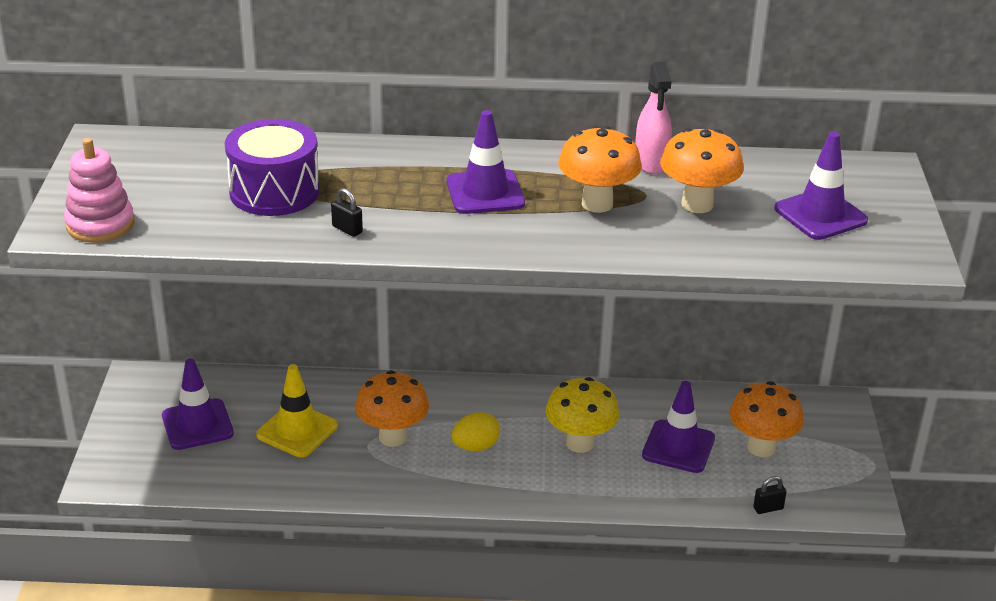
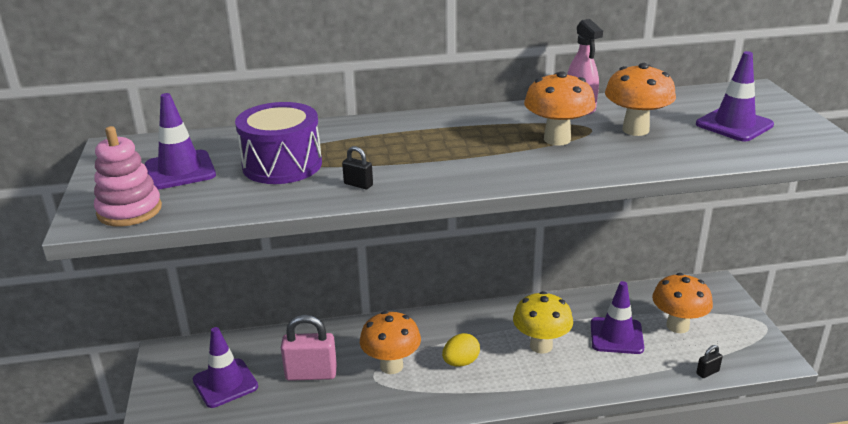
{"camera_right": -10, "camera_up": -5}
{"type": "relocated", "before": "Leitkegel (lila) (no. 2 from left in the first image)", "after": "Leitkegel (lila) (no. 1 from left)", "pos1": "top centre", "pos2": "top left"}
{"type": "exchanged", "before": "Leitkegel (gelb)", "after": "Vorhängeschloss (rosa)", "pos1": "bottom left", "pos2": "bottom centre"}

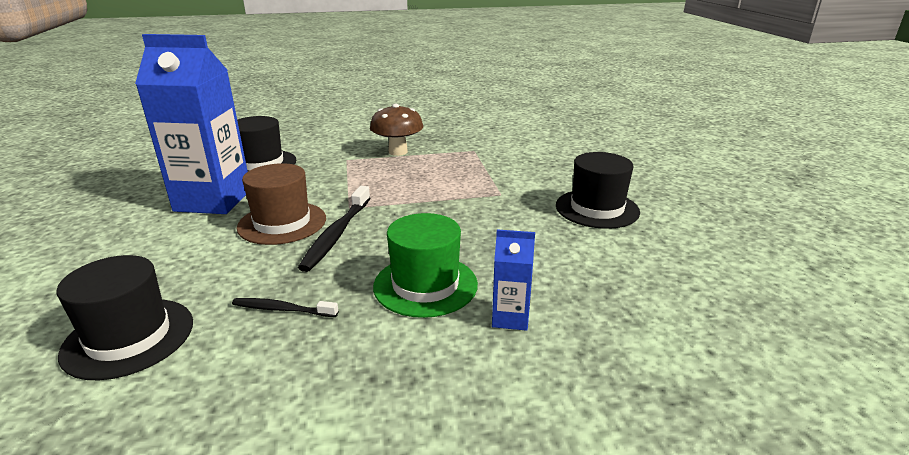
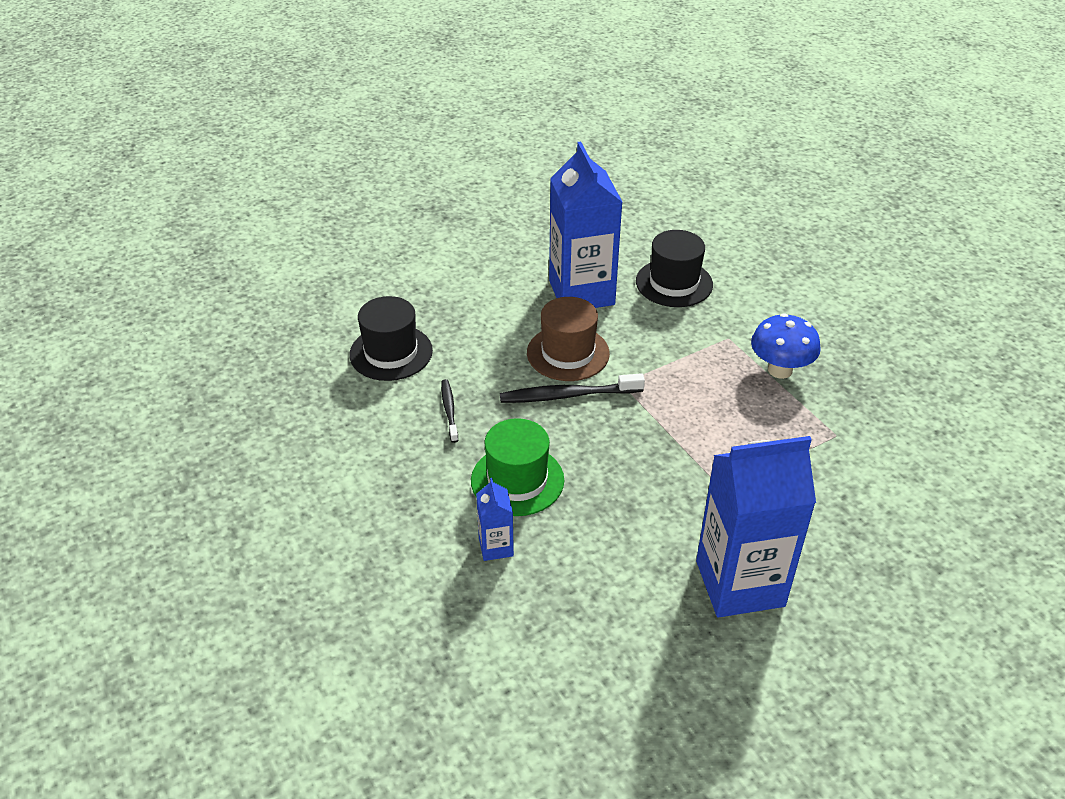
{"camera_right": 70, "camera_up": 15}
{"type": "exchanged", "before": "Hut (schwarz) (no. 3 from left)", "after": "Getränkekarton (blau) (no. 3 from left)", "pos1": "centre", "pos2": "middle right"}
{"type": "colour", "before": "Pilz (braun)", "after": "Pilz (blau)", "pos1": "top centre", "pos2": "middle right"}

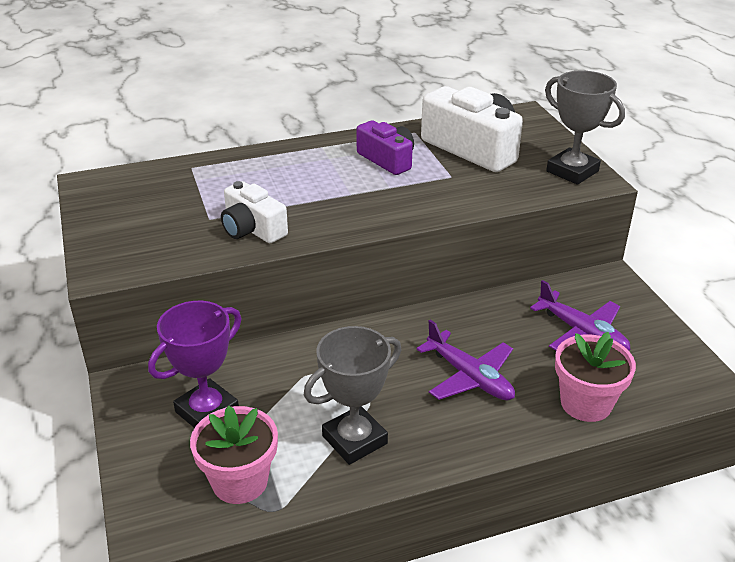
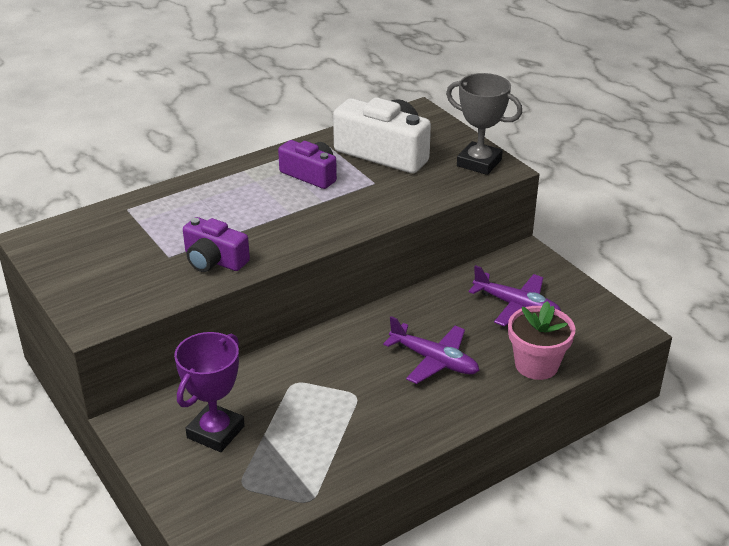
{"camera_right": -15, "camera_up": 0}
{"type": "colour", "before": "Kamera (weiß) (no. 1 from left)", "after": "Kamera (lila) (no. 1 from left)", "pos1": "centre", "pos2": "middle left"}
{"type": "missing", "before": "Blumentopf (rosa) (no. 1 from left)", "pos1": "bottom left"}
{"type": "missing", "before": "Pokal (grau) (no. 1 from left)", "pos1": "bottom centre"}

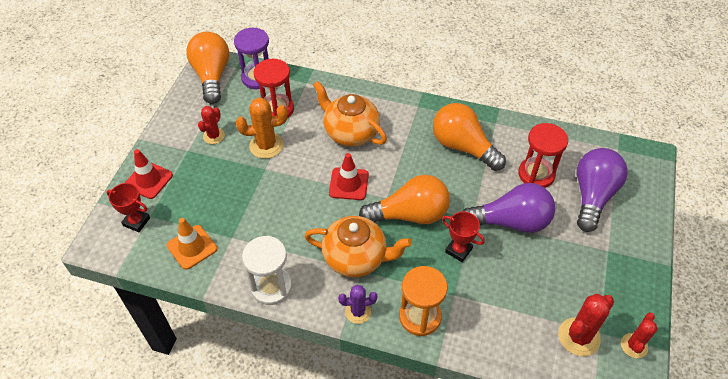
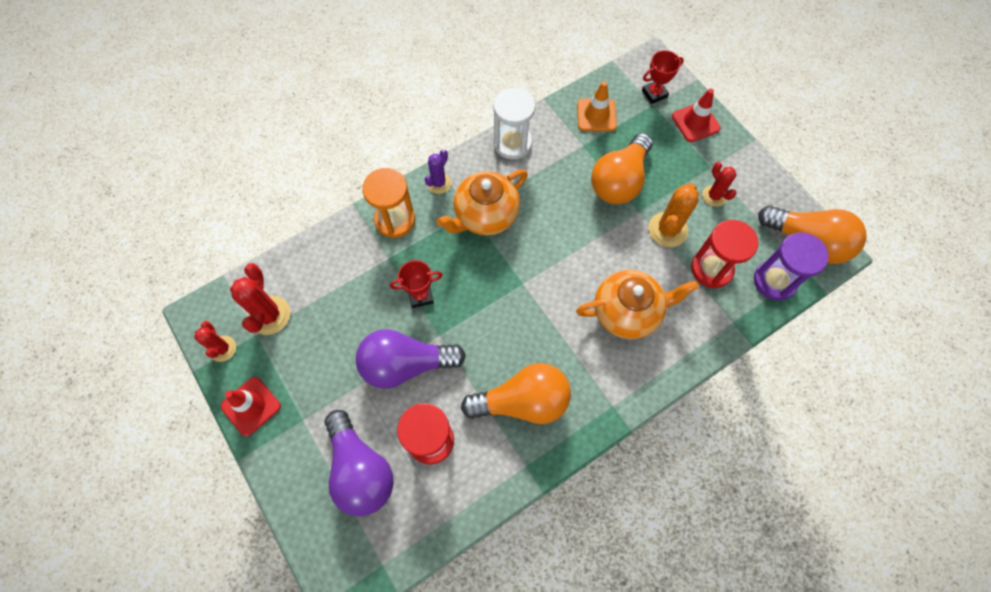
{"camera_right": 130, "camera_up": 15}
{"type": "relocated", "before": "Leitkegel (rot) (no. 2 from left in the first image)", "after": "Leitkegel (rot) (no. 1 from left)", "pos1": "centre", "pos2": "bottom left"}
{"type": "spun", "before": "Glühbirne (lila) (no. 1 from left in the first image)", "pos1": "middle right", "pos2": "centre", "turn": 45}
{"type": "relocated", "before": "Glühbirne (orange) (no. 2 from left)", "pos1": "centre", "pos2": "top centre"}

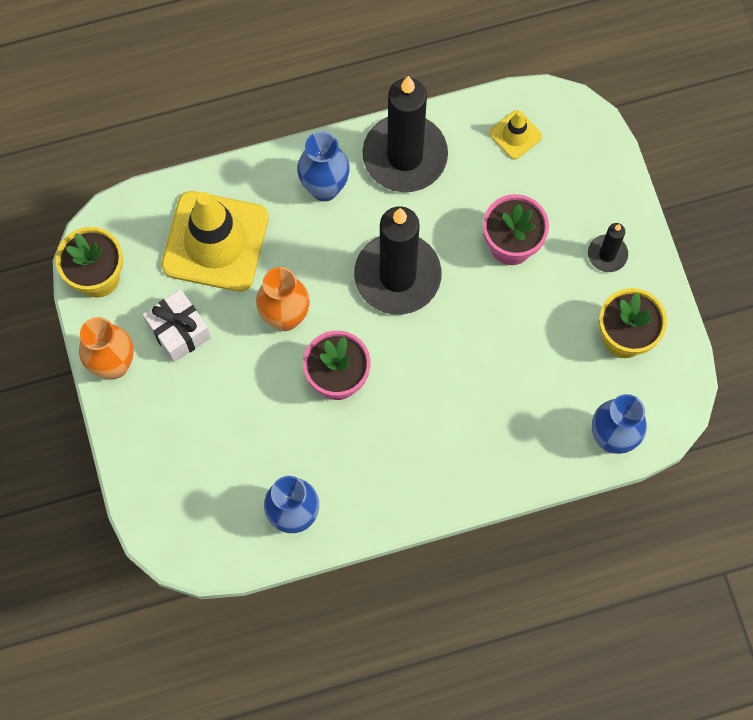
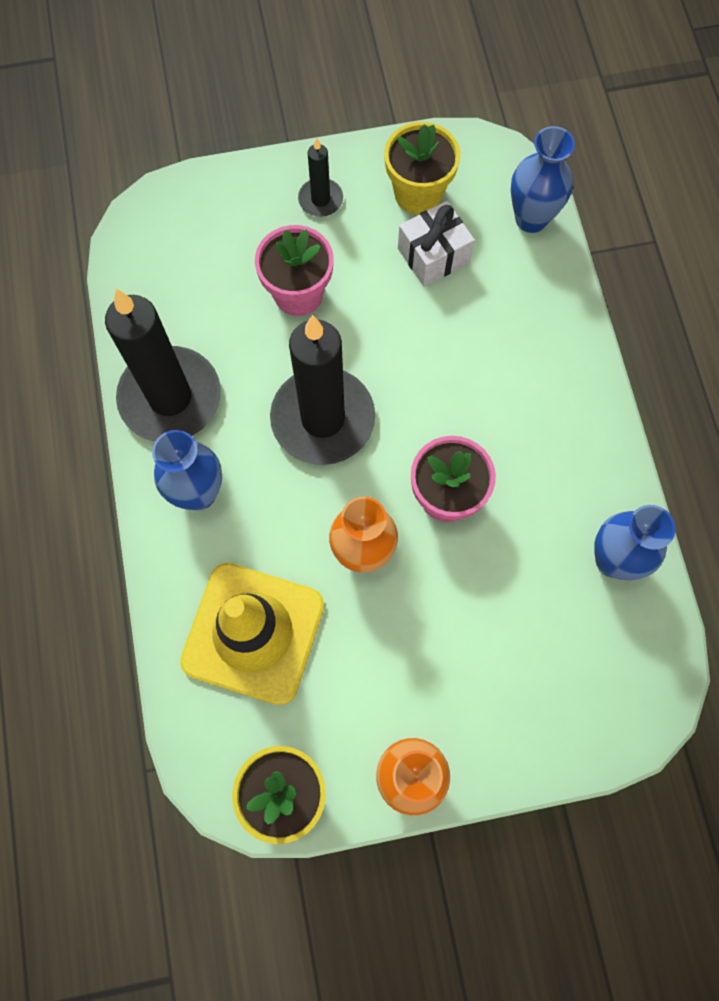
{"camera_right": -85, "camera_up": 0}
{"type": "relocated", "before": "Geschenk (weiß)", "pos1": "middle left", "pos2": "top centre"}
{"type": "missing", "before": "Leitkegel (gelb) (no. 2 from left)", "pos1": "top right"}

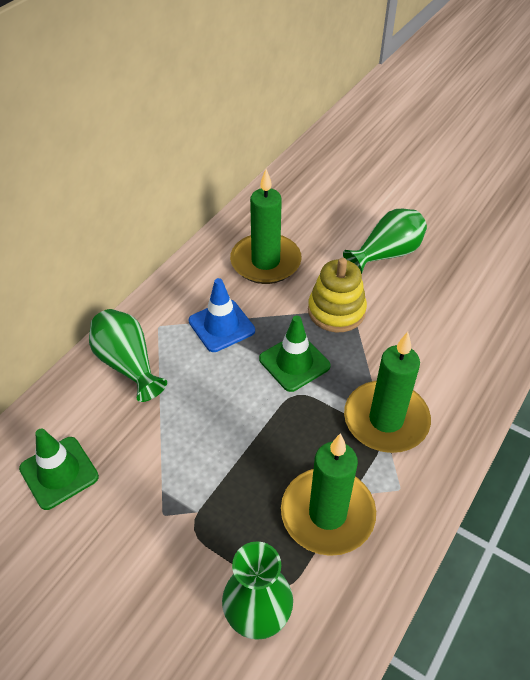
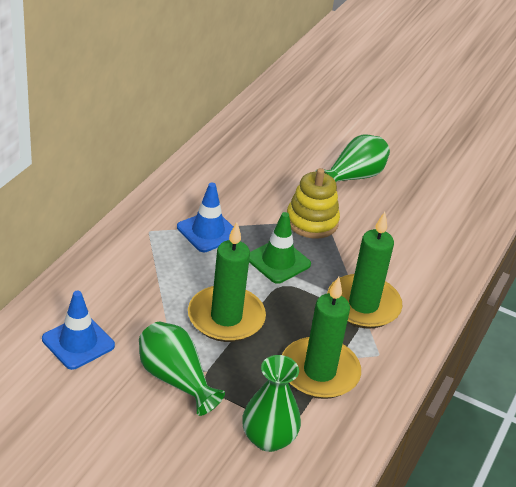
{"camera_right": -10, "camera_up": -10}
{"type": "colour", "before": "Leitkegel (grün) (no. 1 from left)", "after": "Leitkegel (blau) (no. 1 from left)", "pos1": "bottom left", "pos2": "bottom left"}
{"type": "relocated", "before": "Vase (grün) (no. 1 from left)", "pos1": "middle left", "pos2": "bottom centre"}
{"type": "relocated", "before": "Kerze (grün) (no. 1 from left)", "pos1": "top centre", "pos2": "centre"}

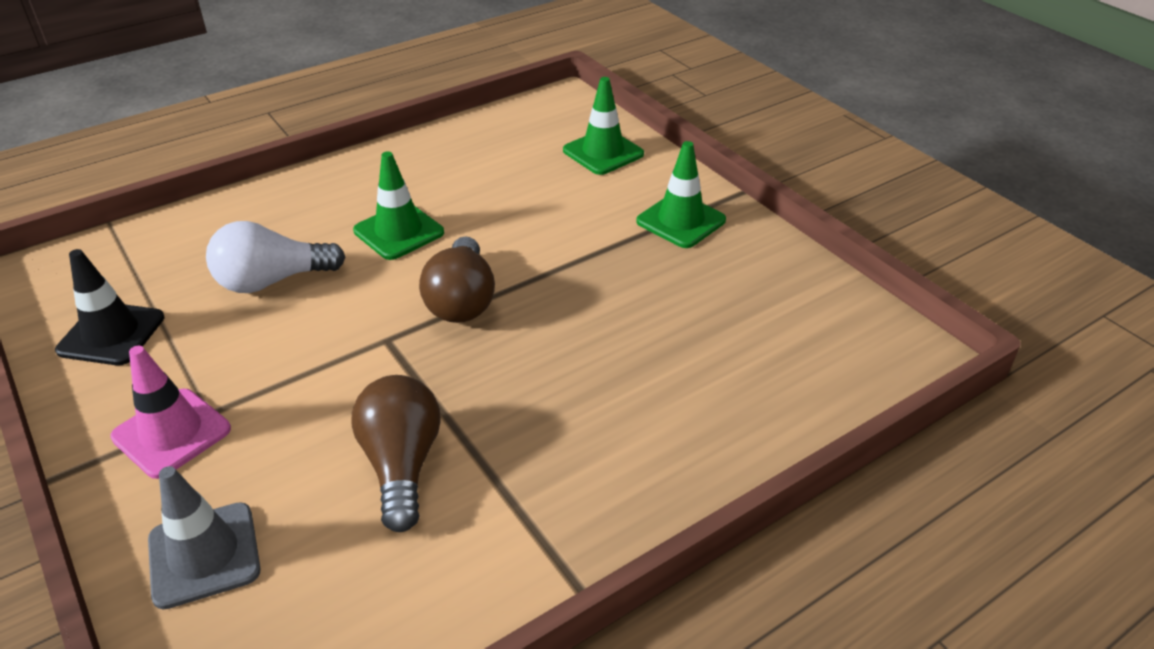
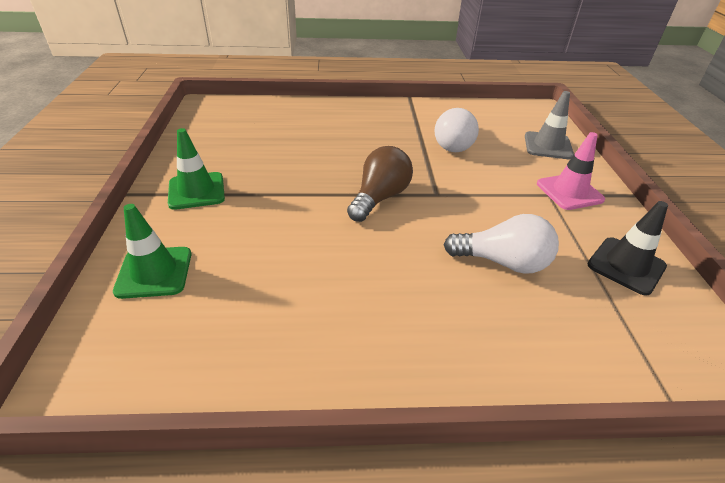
{"camera_right": -150, "camera_up": 0}
{"type": "colour", "before": "Glühbirne (braun) (no. 1 from left)", "after": "Glühbirne (weiß) (no. 1 from left)", "pos1": "bottom centre", "pos2": "top centre"}
{"type": "missing", "before": "Leitkegel (grün) (no. 1 from left)", "pos1": "top centre"}

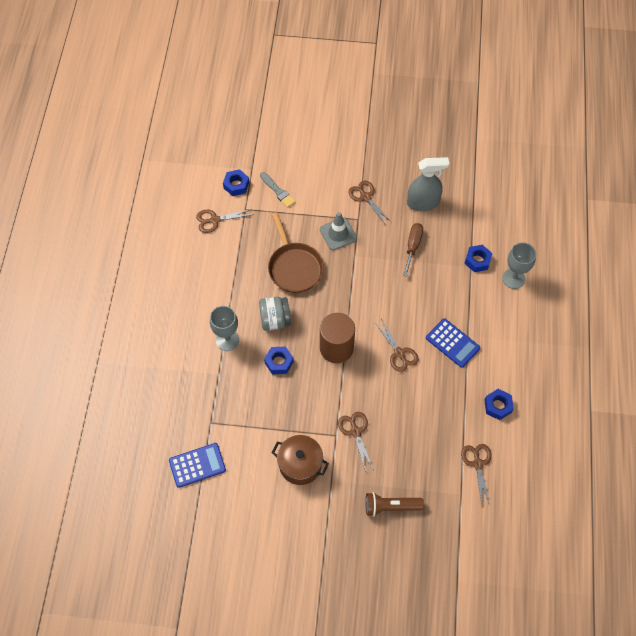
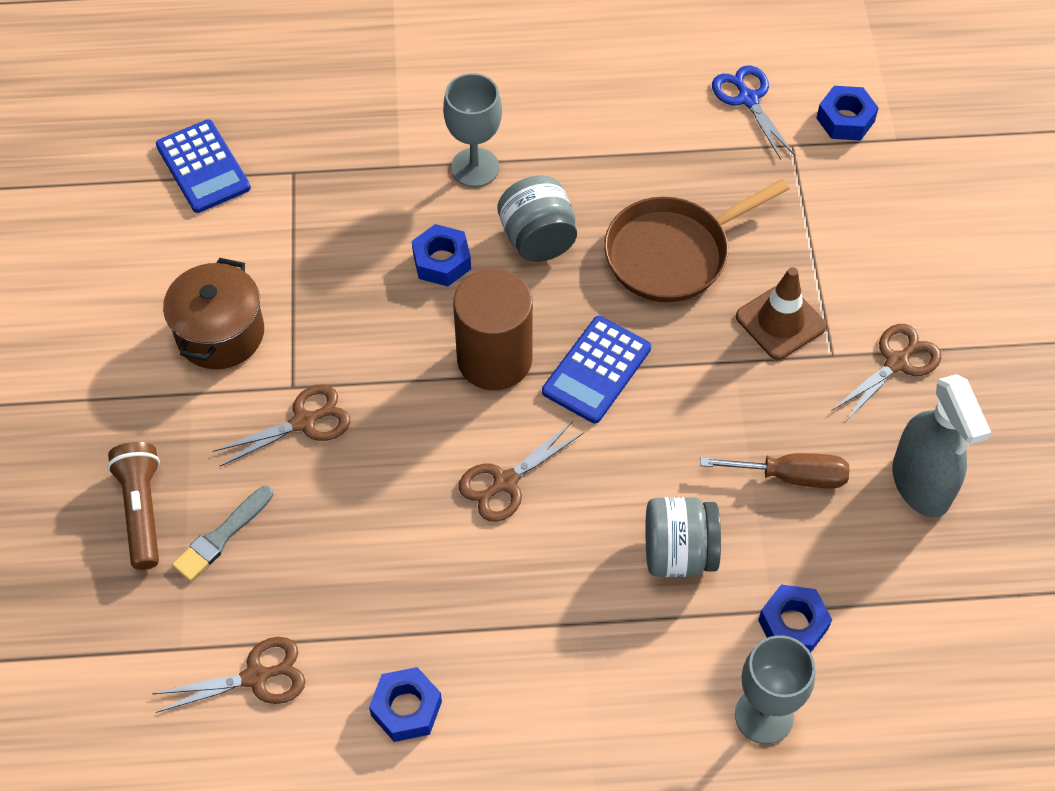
{"camera_right": 80, "camera_up": -5}
{"type": "relocated", "before": "Pinsel (grau)", "pos1": "top centre", "pos2": "bottom left"}
{"type": "relocated", "before": "Taschenrechner (blau) (no. 2 from left)", "pos1": "middle right", "pos2": "centre"}
{"type": "appeared", "after": "Einmachglas (grau) (no. 2 from left)", "pos2": "bottom centre"}
{"type": "colour", "before": "Schere (braun) (no. 1 from left)", "after": "Schere (blau)", "pos1": "centre", "pos2": "top right"}
{"type": "colour", "before": "Leitkegel (grau)", "after": "Leitkegel (braun)", "pos1": "centre", "pos2": "middle right"}

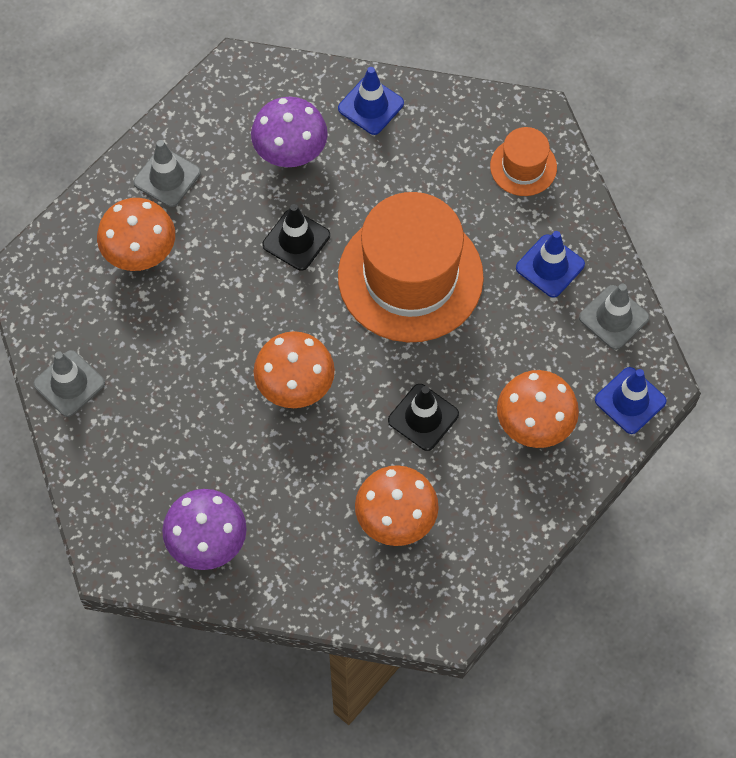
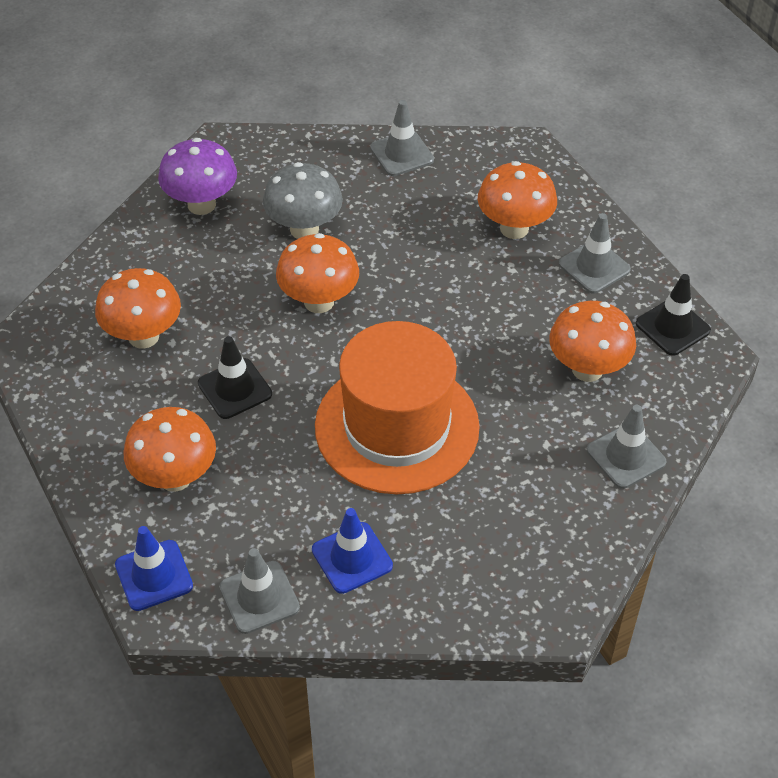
{"camera_right": 110, "camera_up": -15}
{"type": "appeared", "after": "Pilz (grau)", "pos2": "top centre"}
{"type": "colour", "before": "Pilz (lila) (no. 2 from left)", "after": "Pilz (orange) (no. 5 from left)", "pos1": "top centre", "pos2": "middle right"}
{"type": "colour", "before": "Leitkegel (blau) (no. 1 from left)", "after": "Leitkegel (grau) (no. 4 from left)", "pos1": "top centre", "pos2": "middle right"}
{"type": "relocated", "before": "Leitkegel (schwarz) (no. 1 from left in the first image)", "after": "Leitkegel (schwarz) (no. 2 from left)", "pos1": "top centre", "pos2": "middle right"}
{"type": "missing", "before": "Hut (orange) (no. 2 from left)", "pos1": "top right"}

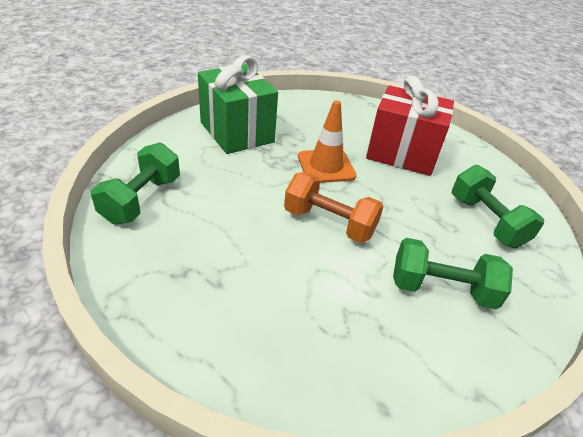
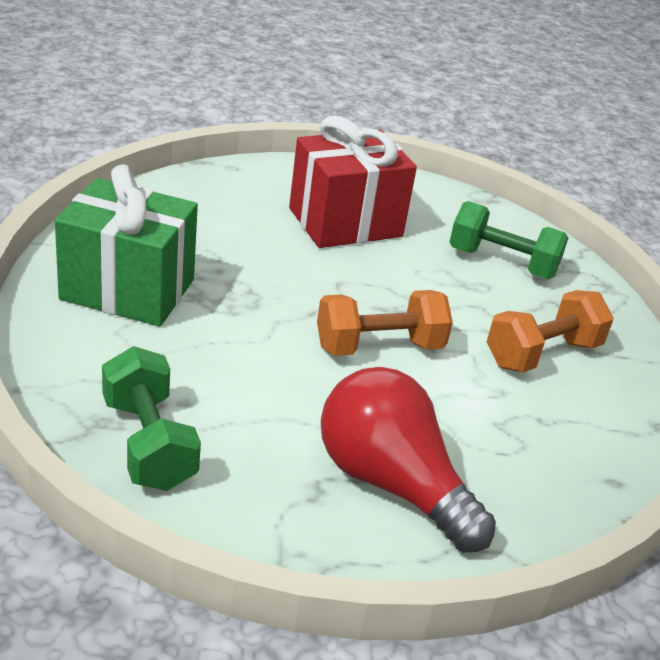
{"camera_right": -45, "camera_up": -5}
{"type": "appeared", "after": "Glühbirne (rot)", "pos2": "bottom centre"}
{"type": "colour", "before": "Hantel (grün) (no. 2 from left)", "after": "Hantel (orange) (no. 2 from left)", "pos1": "middle right", "pos2": "middle right"}
{"type": "missing", "before": "Leitkegel (orange)", "pos1": "top centre"}

